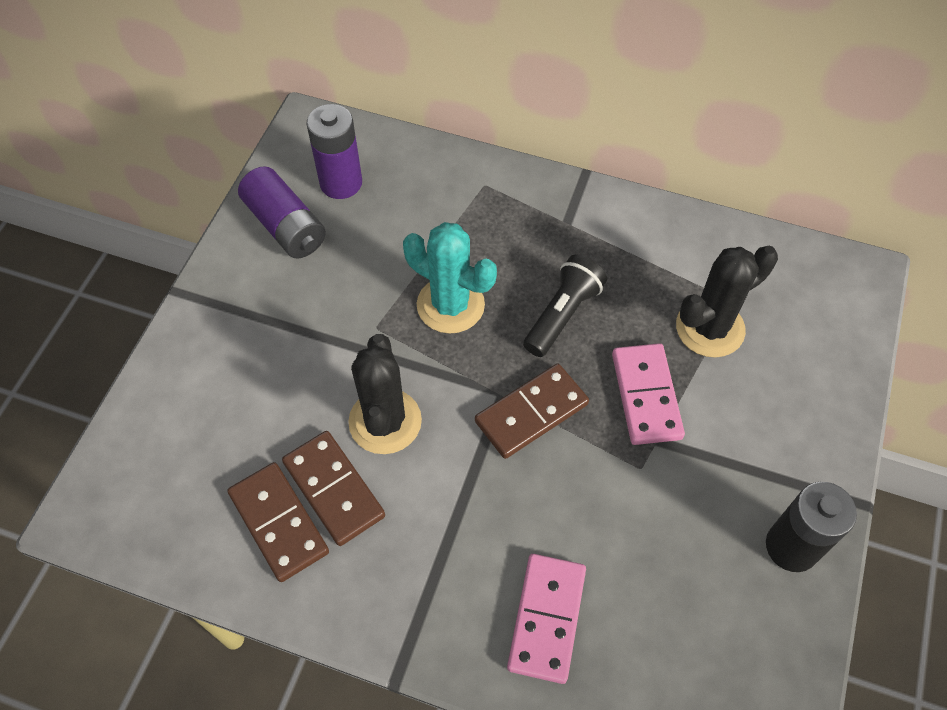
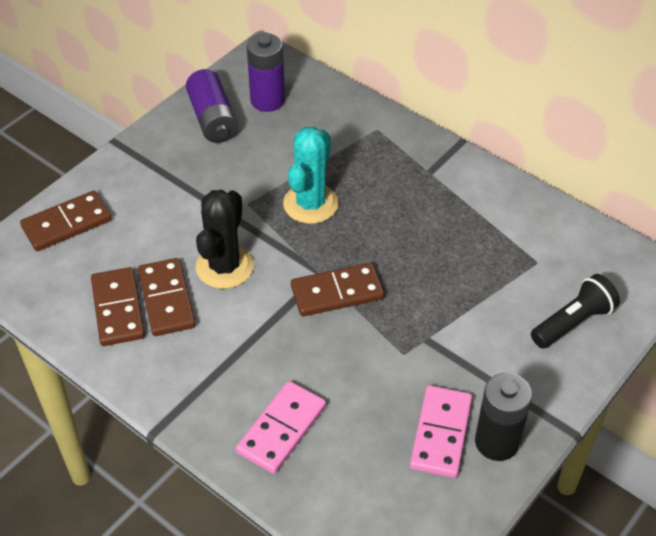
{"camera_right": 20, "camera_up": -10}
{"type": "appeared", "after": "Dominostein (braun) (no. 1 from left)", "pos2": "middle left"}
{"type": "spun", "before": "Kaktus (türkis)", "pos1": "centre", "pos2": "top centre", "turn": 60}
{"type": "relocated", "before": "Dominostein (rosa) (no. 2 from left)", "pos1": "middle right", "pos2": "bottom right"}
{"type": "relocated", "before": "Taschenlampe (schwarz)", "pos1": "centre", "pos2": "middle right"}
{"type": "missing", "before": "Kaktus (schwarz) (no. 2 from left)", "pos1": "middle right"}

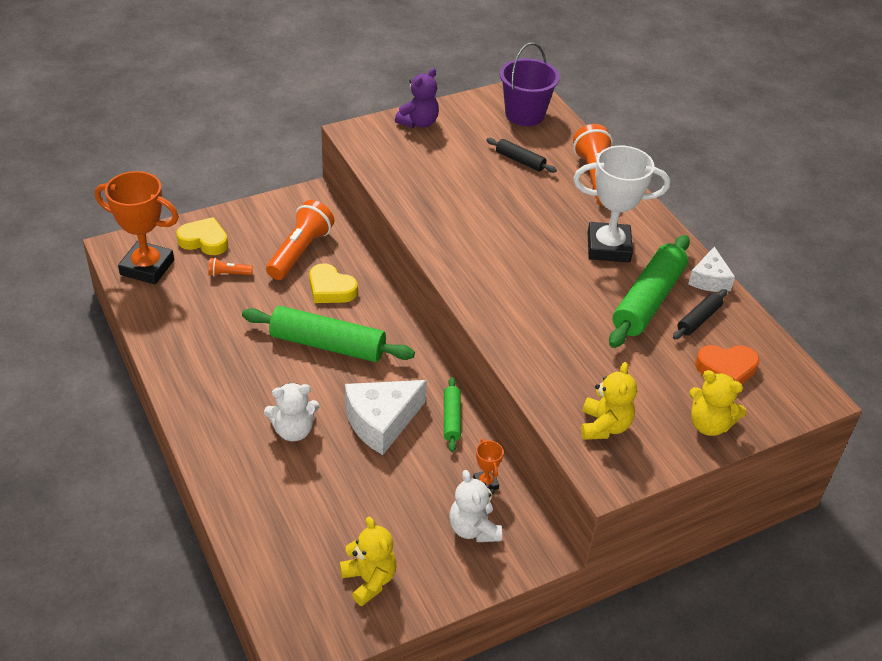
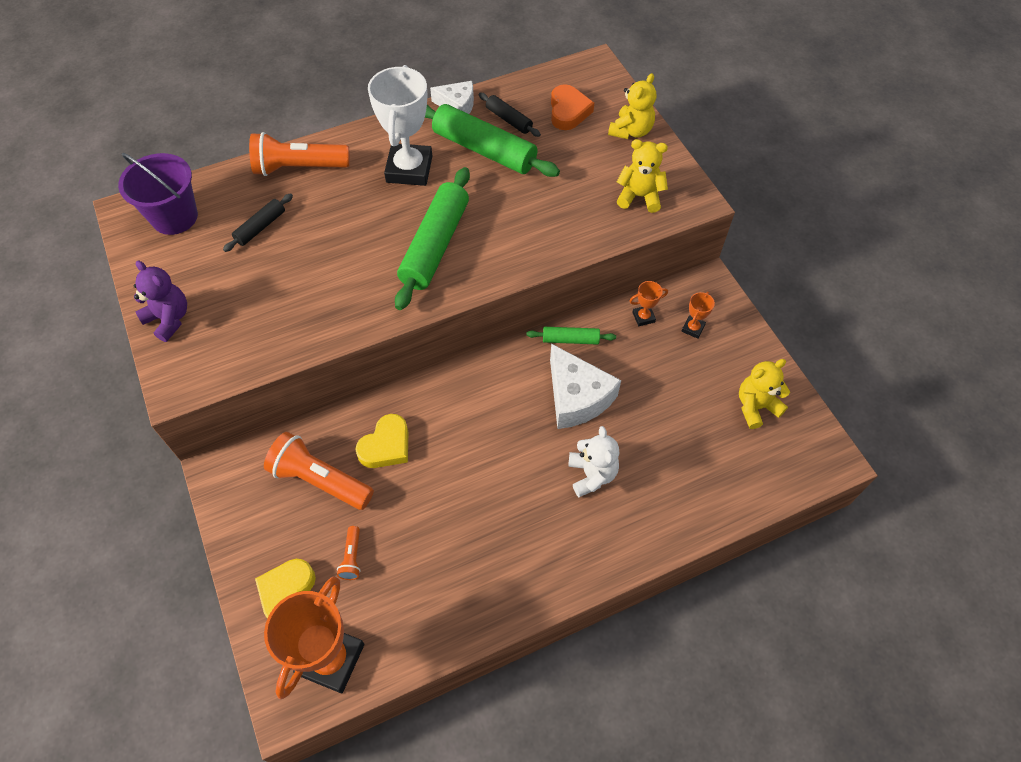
{"camera_right": -85, "camera_up": 15}
{"type": "relocated", "before": "Nudelholz (grün) (no. 1 from left)", "pos1": "centre", "pos2": "top centre"}
{"type": "exchanged", "before": "Teddybär (weiß) (no. 2 from left)", "after": "Pokal (orange) (no. 3 from left)", "pos1": "bottom centre", "pos2": "middle right"}

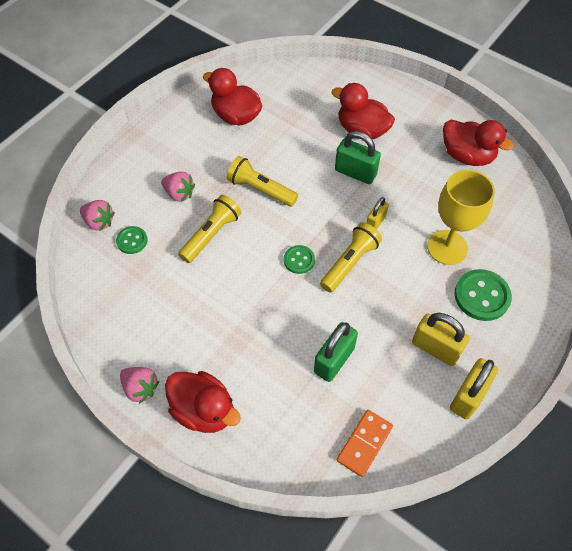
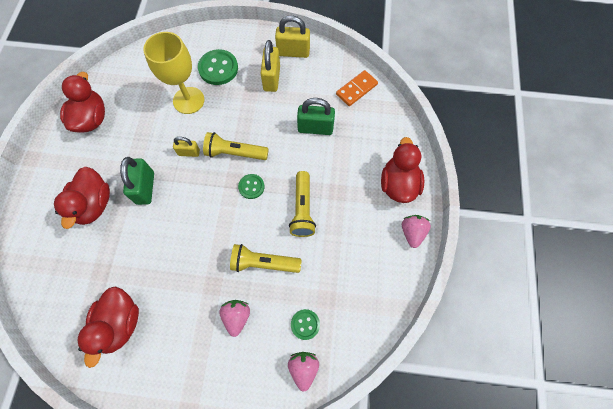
{"camera_right": -120, "camera_up": 10}
{"type": "relocated", "before": "Taschenlampe (gelb) (no. 2 from left in the first image)", "after": "Taschenlampe (gelb) (no. 3 from left)", "pos1": "top centre", "pos2": "centre"}
{"type": "spun", "before": "Dominostein (orange)", "pos1": "bottom centre", "pos2": "top centre", "turn": -45}

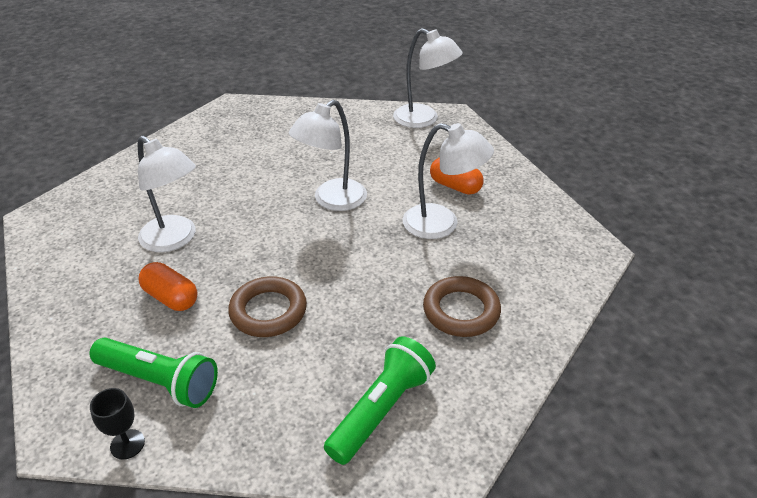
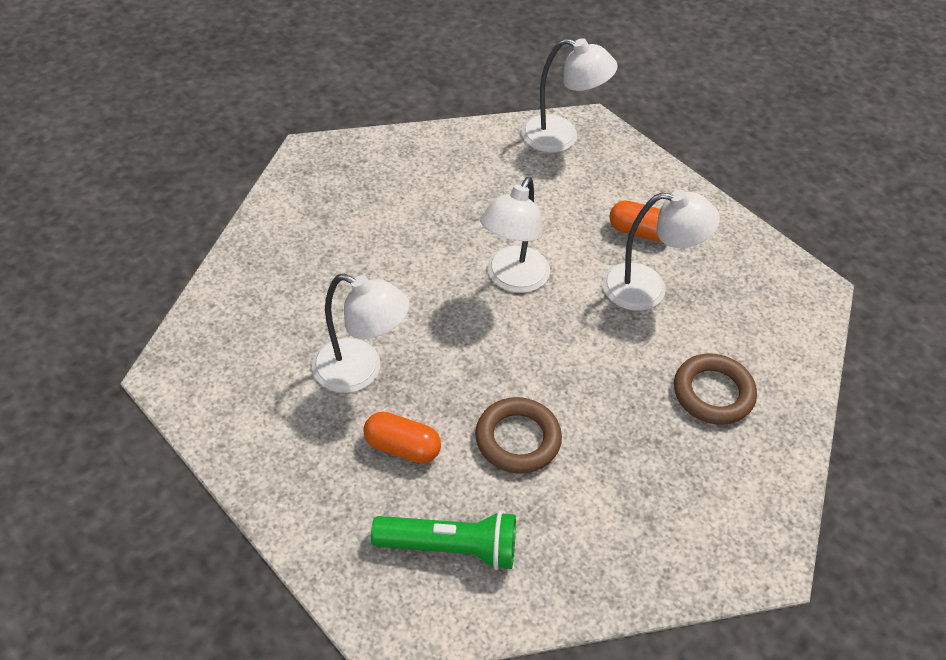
{"camera_right": -20, "camera_up": 10}
{"type": "missing", "before": "Kelch (schwarz)", "pos1": "bottom left"}
{"type": "missing", "before": "Taschenlampe (grün) (no. 2 from left)", "pos1": "bottom centre"}

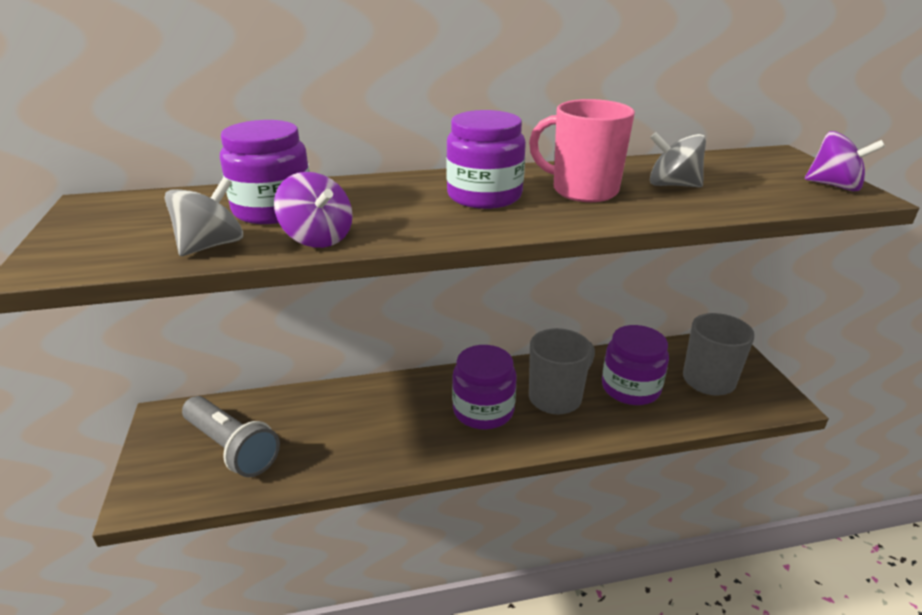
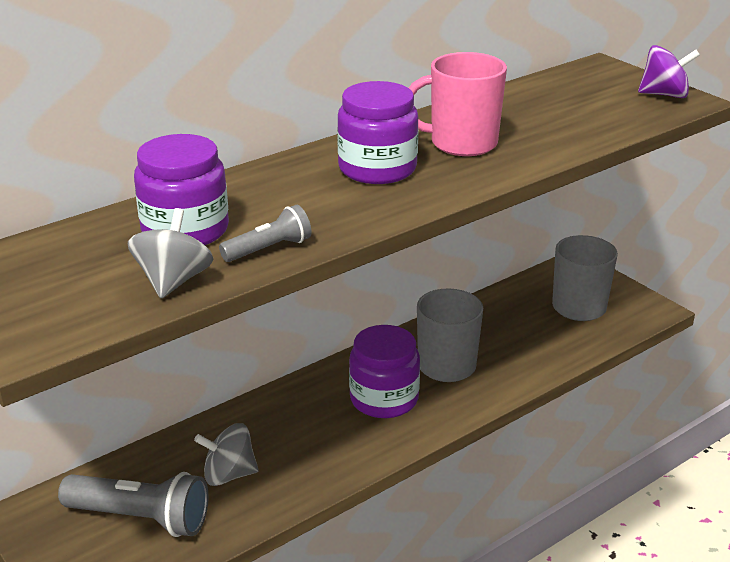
{"camera_right": -25, "camera_up": 0}
{"type": "relocated", "before": "Kreisel (grau) (no. 2 from left)", "pos1": "top right", "pos2": "bottom left"}
{"type": "exchanged", "before": "Kreisel (lila) (no. 1 from left)", "after": "Taschenlampe (grau) (no. 2 from left)", "pos1": "centre", "pos2": "centre"}
{"type": "missing", "before": "Einmachglas (lila) (no. 4 from left)", "pos1": "middle right"}

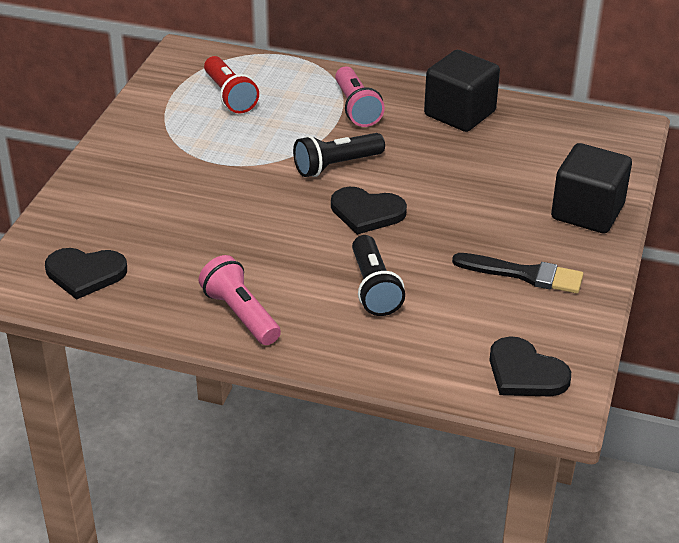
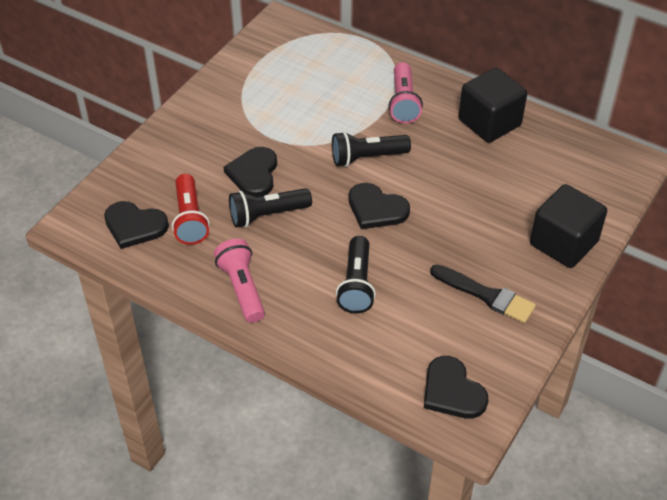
{"camera_right": 15, "camera_up": 10}
{"type": "relocated", "before": "Taschenlampe (rot)", "pos1": "top centre", "pos2": "middle left"}
{"type": "appeared", "after": "Herz (schwarz) (no. 2 from left)", "pos2": "centre"}
{"type": "appeared", "after": "Taschenlampe (schwarz) (no. 1 from left)", "pos2": "centre"}

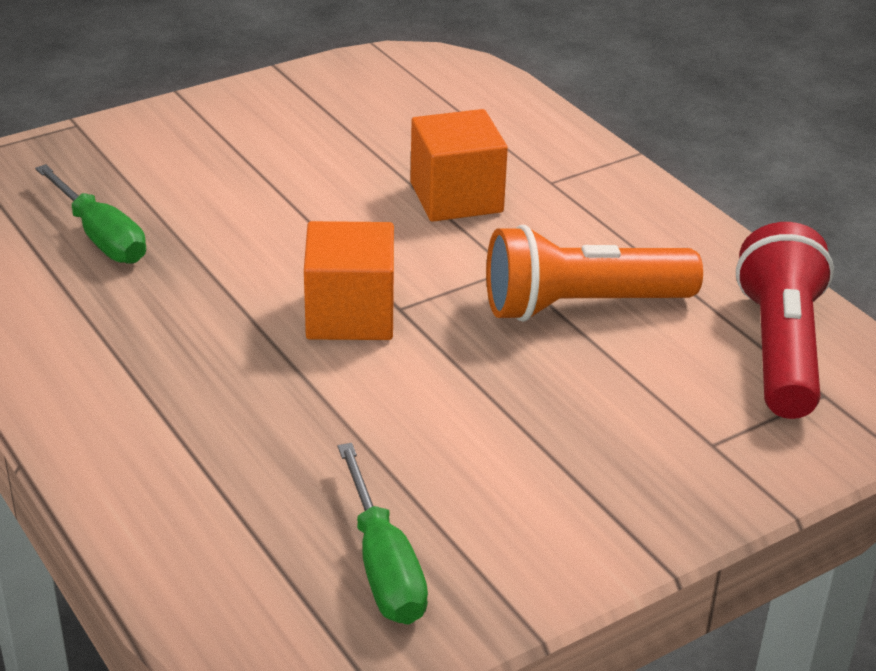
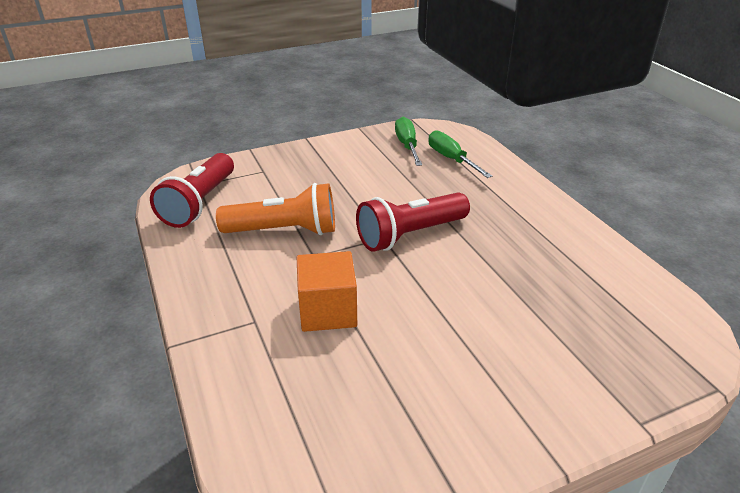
{"camera_right": -170, "camera_up": 0}
{"type": "exchanged", "before": "Kubus (orange) (no. 1 from left)", "after": "Taschenlampe (rot) (no. 2 from left)", "pos1": "centre", "pos2": "centre"}
{"type": "relocated", "before": "Schraubenzieher (grün) (no. 1 from left in the first image)", "after": "Schraubenzieher (grün) (no. 2 from left)", "pos1": "top left", "pos2": "top centre"}

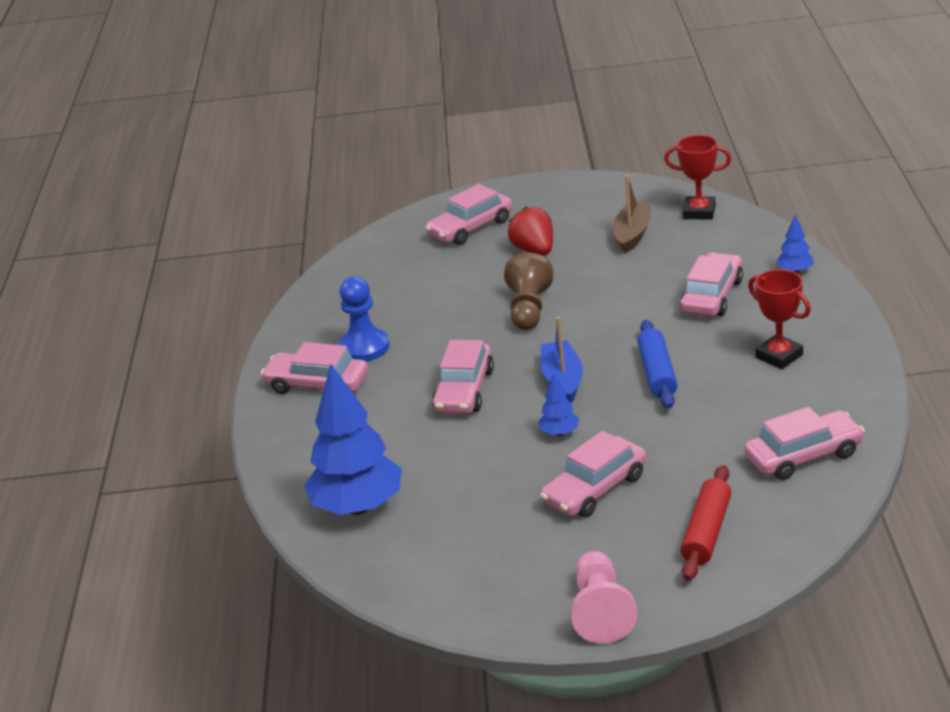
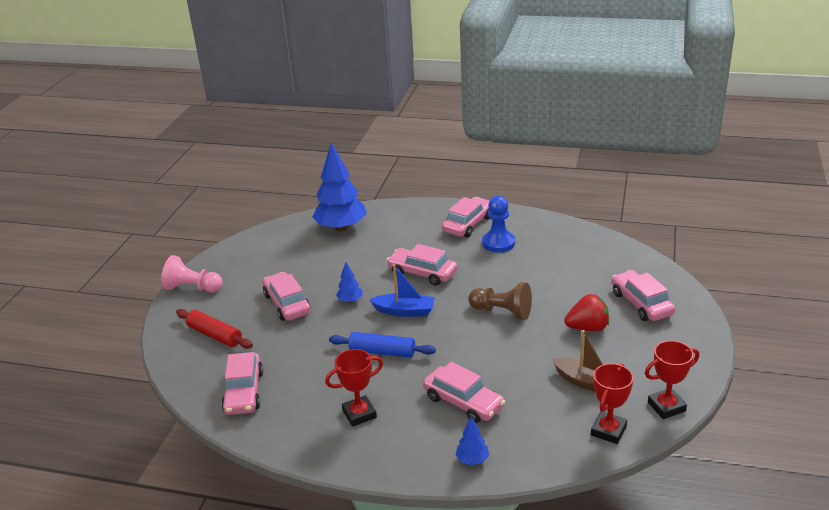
{"camera_right": 105, "camera_up": 0}
{"type": "appeared", "after": "Pokal (rot) (no. 3 from left)", "pos2": "bottom right"}

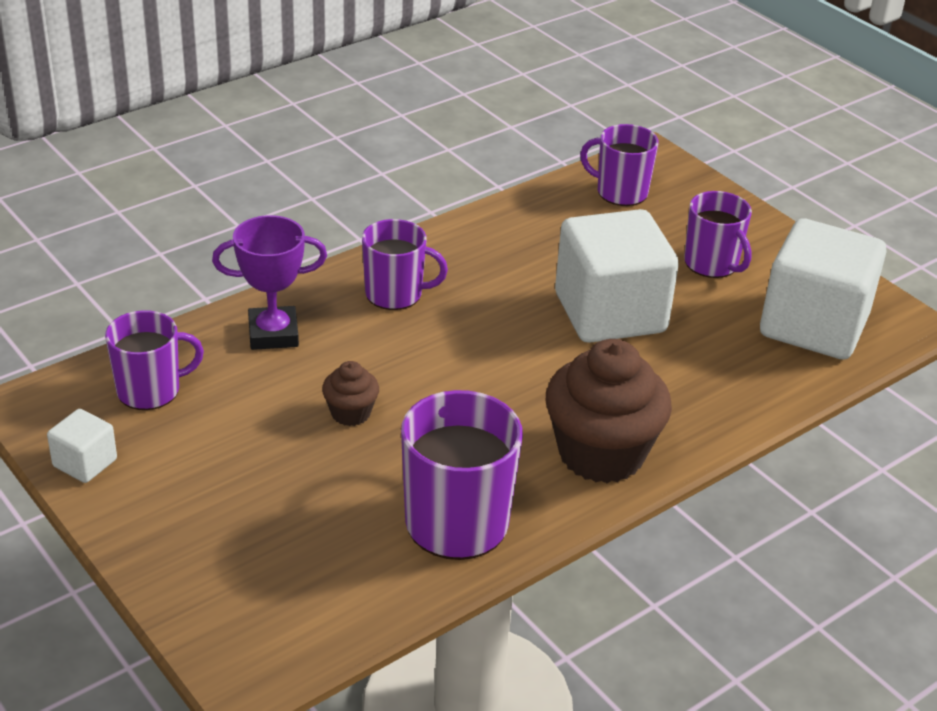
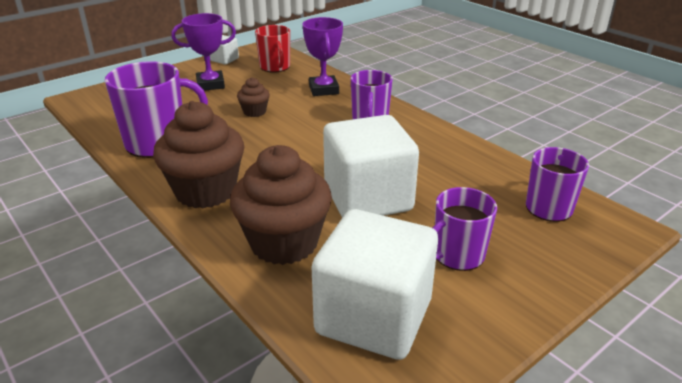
{"camera_right": 90, "camera_up": -5}
{"type": "appeared", "after": "Pokal (lila) (no. 1 from left)", "pos2": "top left"}
{"type": "appeared", "after": "Muffin (braun) (no. 3 from left)", "pos2": "centre"}
{"type": "colour", "before": "Tasse (lila) (no. 1 from left)", "after": "Tasse (rot)", "pos1": "middle left", "pos2": "top centre"}

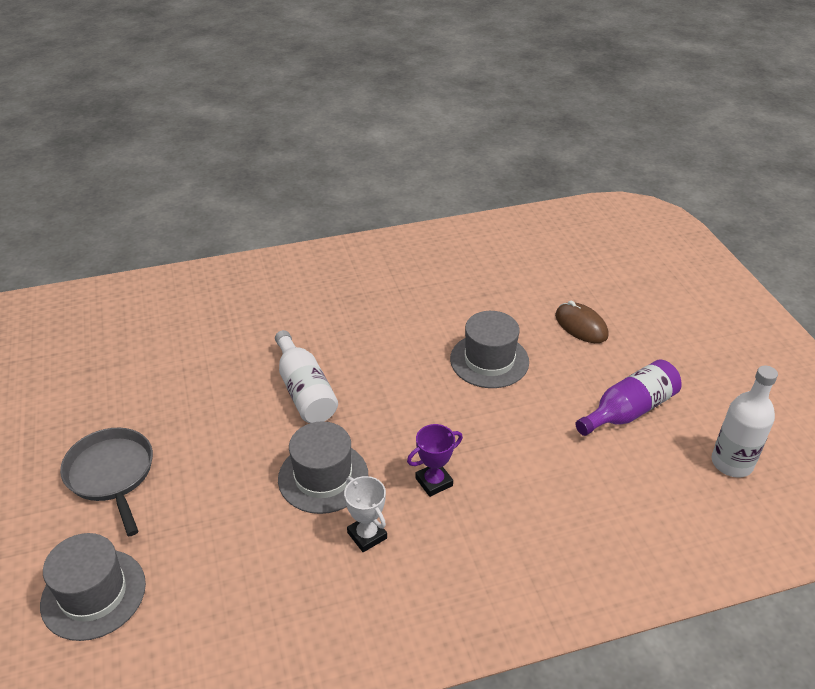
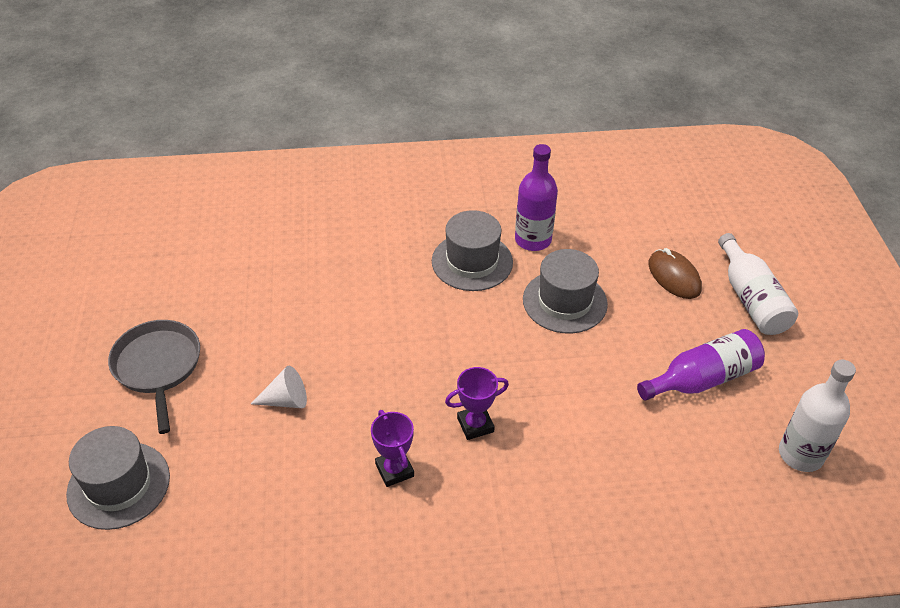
{"camera_right": 10, "camera_up": 5}
{"type": "appeared", "after": "Kegel (weiß)", "pos2": "middle left"}
{"type": "colour", "before": "Pokal (weiß)", "after": "Pokal (lila) (no. 1 from left)", "pos1": "bottom centre", "pos2": "bottom centre"}
{"type": "relocated", "before": "Hut (grau) (no. 2 from left)", "pos1": "bottom centre", "pos2": "centre"}
{"type": "appeared", "after": "Flasche (lila) (no. 1 from left)", "pos2": "top centre"}
{"type": "relocated", "before": "Flasche (weiß) (no. 1 from left)", "pos1": "centre", "pos2": "middle right"}

